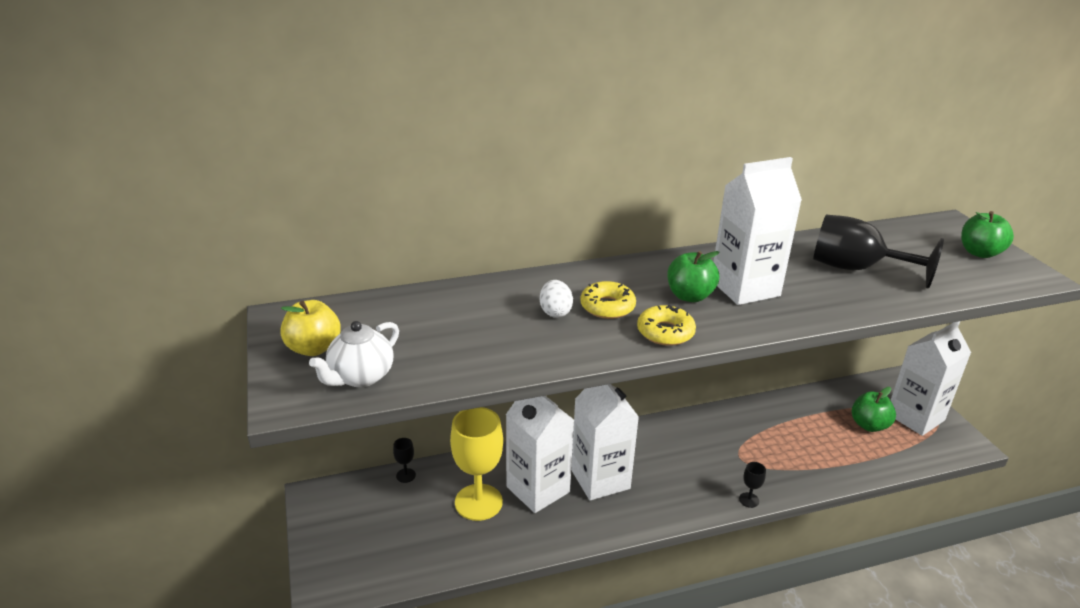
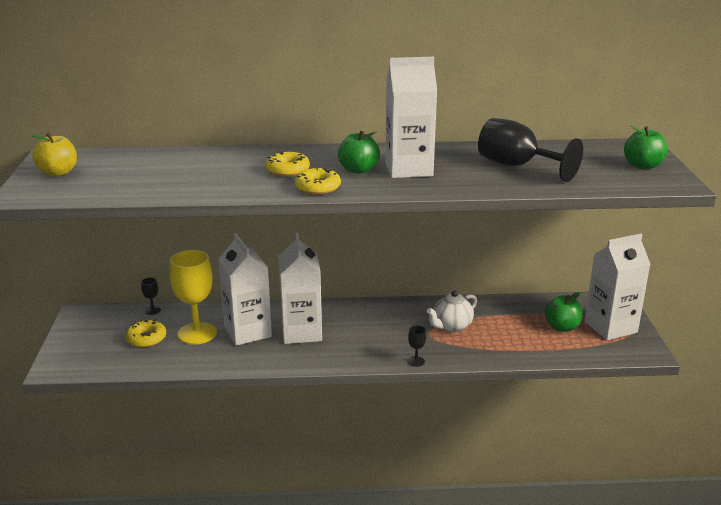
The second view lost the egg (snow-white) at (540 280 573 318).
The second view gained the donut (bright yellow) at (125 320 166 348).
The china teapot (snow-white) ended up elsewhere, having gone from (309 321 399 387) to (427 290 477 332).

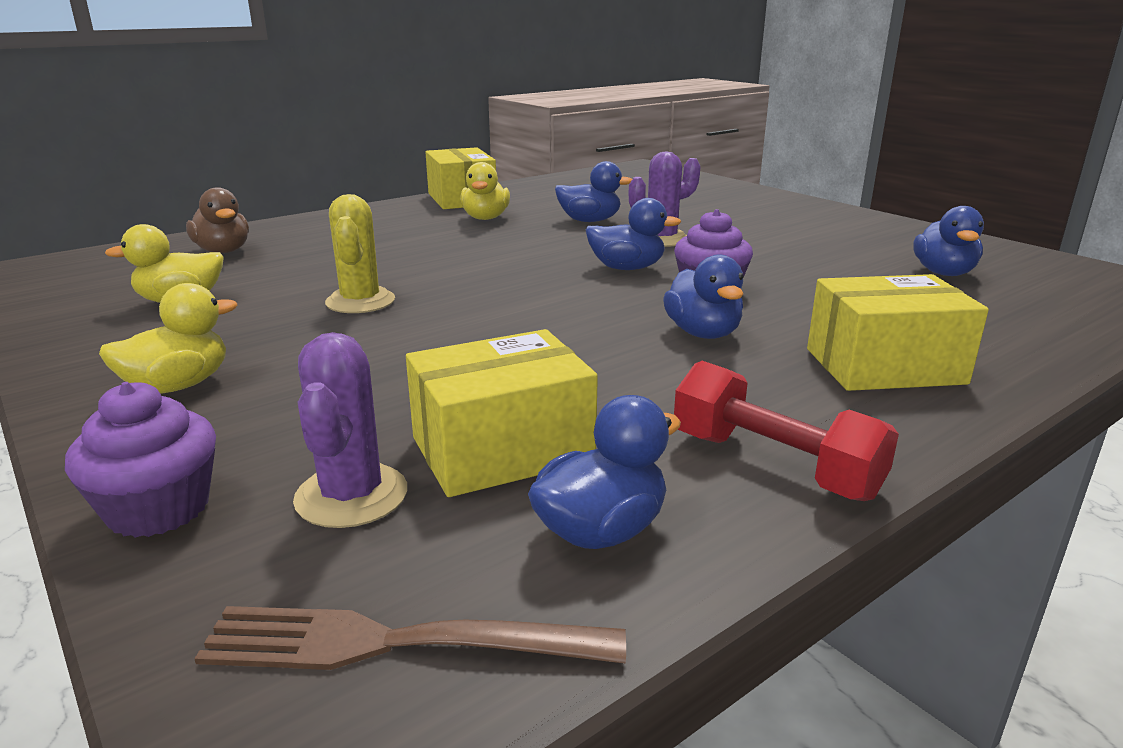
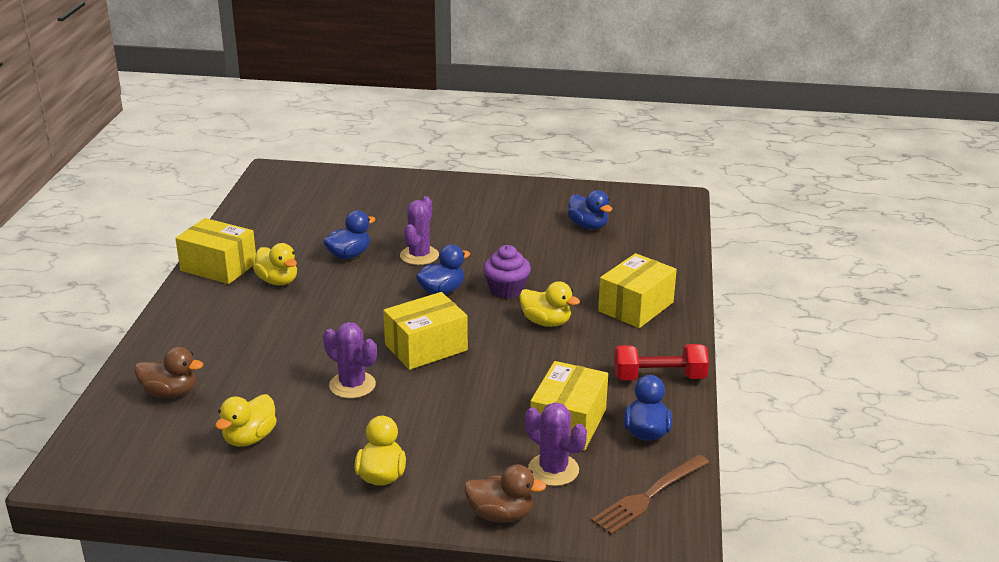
The second view gained the box (bright yellow) at (383 292 468 370).
Where the fairy cake (royal purple) stood at (65 382 216 538), the duck (dark brown) came to stand at (464 465 546 523).
What was the cactus (bright yellow) at (325 194 395 313) turned into the cactus (royal purple) at (323 322 377 398).
What was the duck (blue) at (663 254 744 339) turned into the duck (bright yellow) at (519 281 580 327).

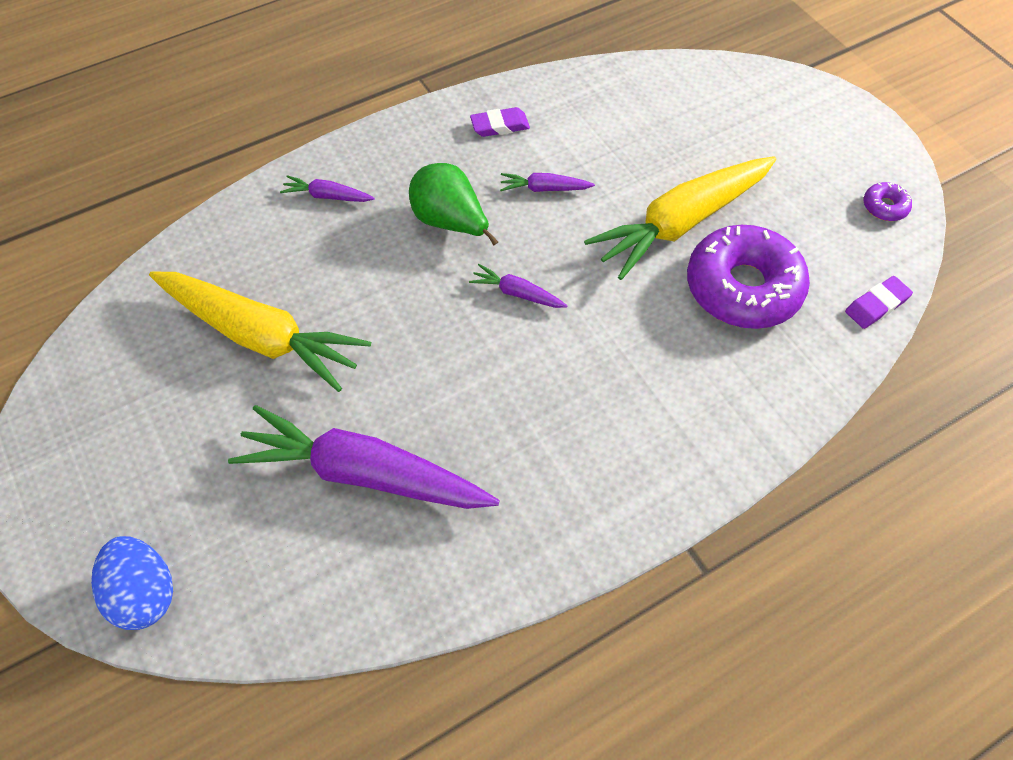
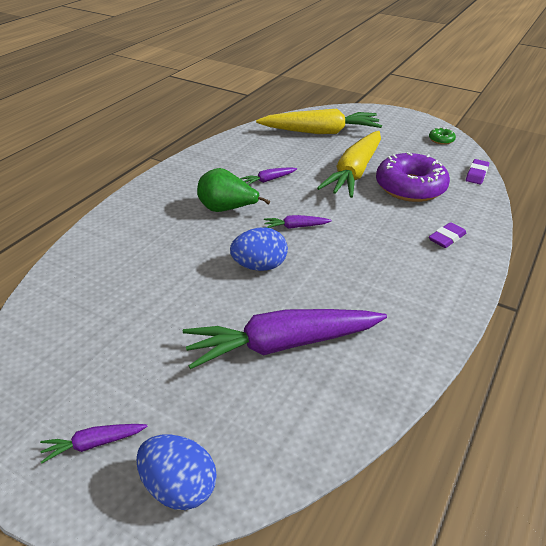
The second view gained the egg (blue) at (230 227 288 271).
The root vegetable (bright yellow) ended up elsewhere, having gone from (149 272 371 392) to (256 109 382 134).
The root vegetable (royal purple) ended up elsewhere, having gone from (280 175 374 202) to (40 424 148 464).
The eraser (royal purple) ended up elsewhere, having gone from (470 107 530 137) to (429 222 466 248).
What was the donut (royal purple) at (864 182 912 221) turned into the donut (leaf-green) at (429 127 456 145).

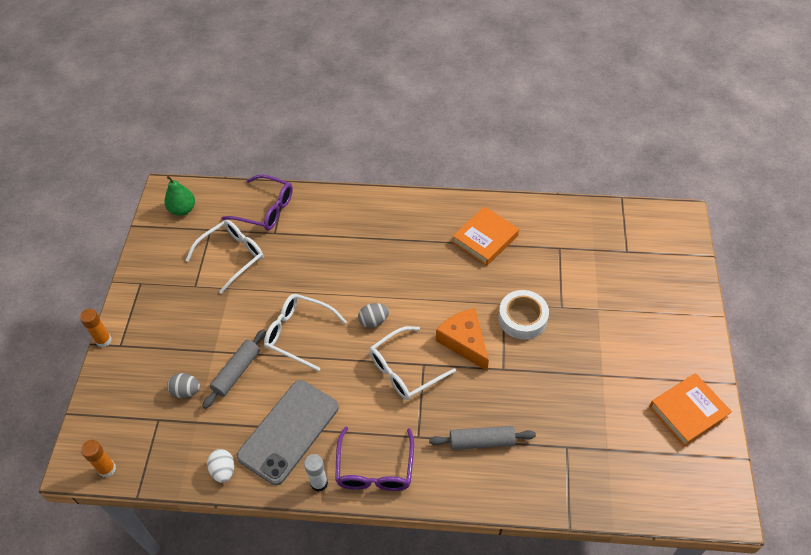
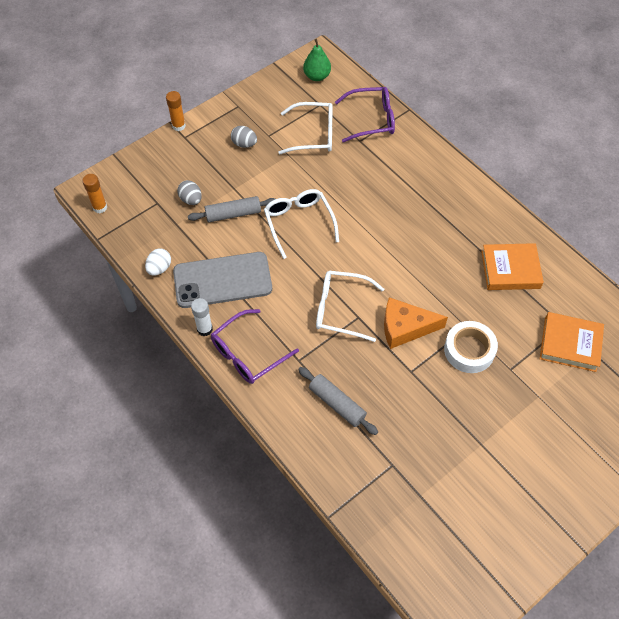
The egg (ash-grey) ended up elsewhere, having gone from (358 303 389 328) to (231 126 257 148).
The hardcover (orange) ended up elsewhere, having gone from (649 373 732 447) to (540 312 604 372).
The eyeglasses (royal purple) at (221 174 293 230) ended up facing another way, 75 degrees counterclockwise from before.
The piece of cheese (orange) at (436 308 489 371) ended up facing another way, 105 degrees counterclockwise from before.

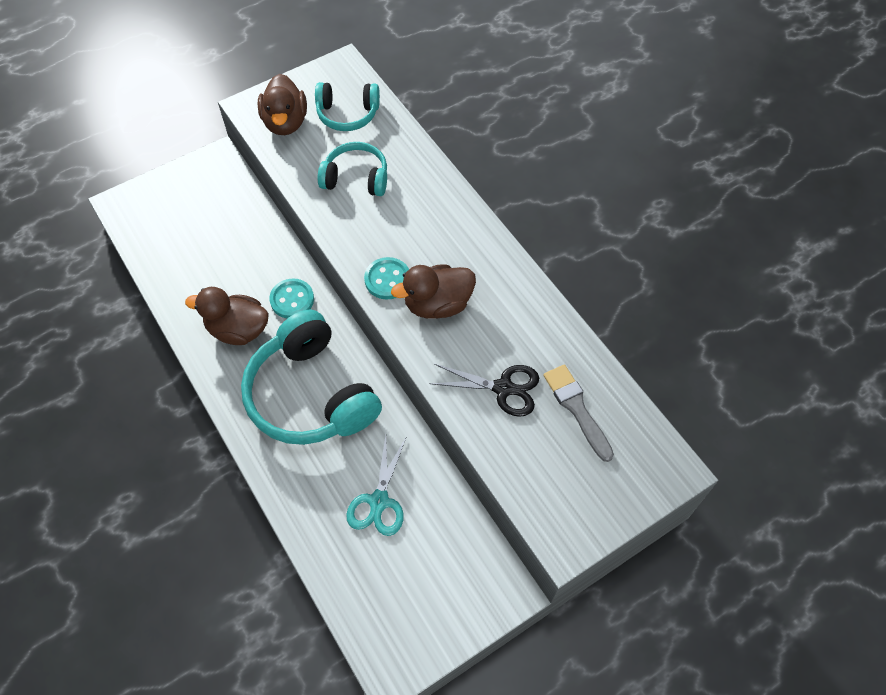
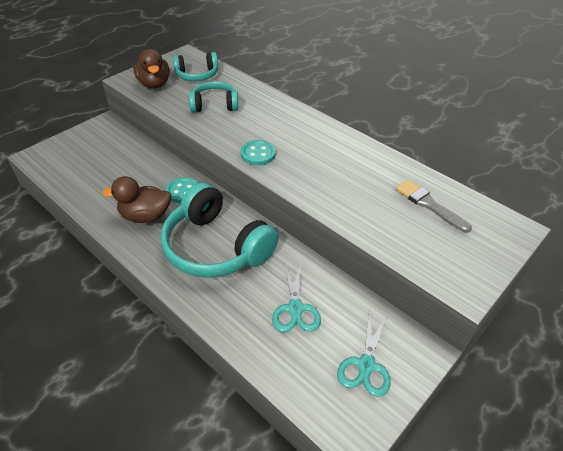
The second view lost the duck (dark brown) at (391 264 476 319).
The second view lost the scissors (jet-black) at (429 364 539 417).
The second view gained the scissors (teal) at (337 308 391 397).

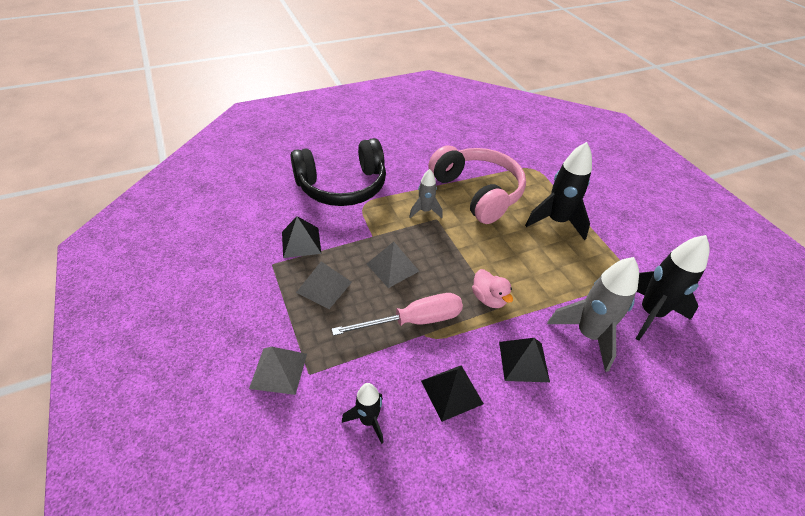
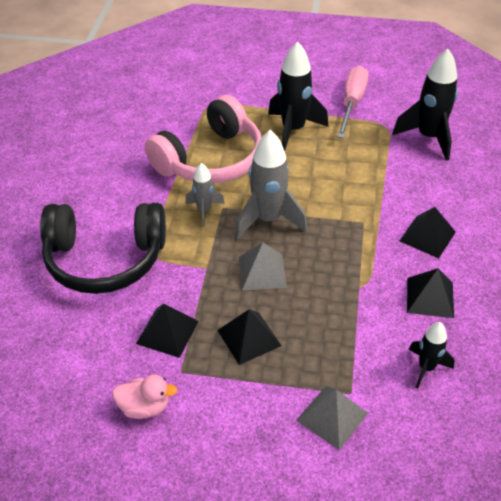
The hand screwdriver (rosy) ended up elsewhere, having gone from (332 293 463 336) to (337 66 369 138).
The duck (rosy) ended up elsewhere, having gone from (472 269 513 308) to (112 375 177 419).
The toy rocket (ash-grey) ended up elsewhere, having gone from (547 257 639 372) to (235 130 307 239).
What was the pyramid shape (ash-grey) at (296 261 352 309) turned into the pyramid shape (jet-black) at (217 309 282 365).
The over-ear headphones (jet-black) at (291 138 386 206) ended up facing another way, 75 degrees clockwise from before.
The over-ear headphones (rosy) at (428 145 526 224) ended up facing another way, 135 degrees clockwise from before.

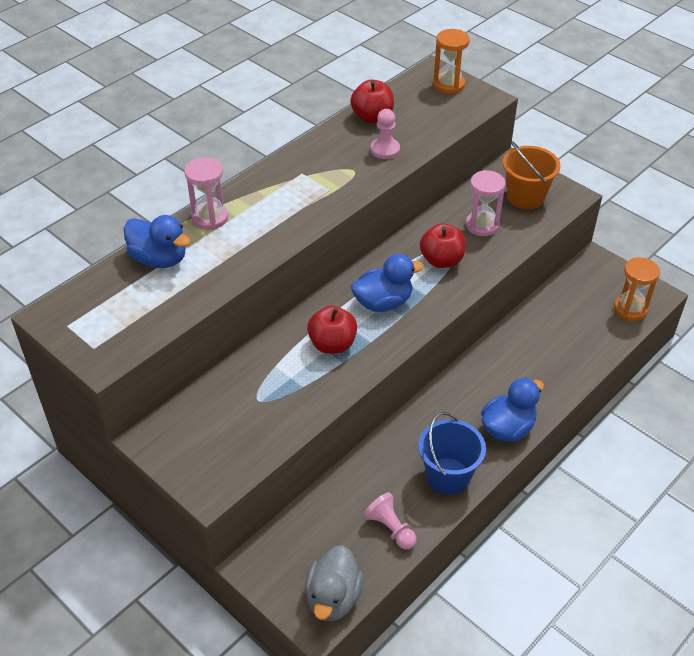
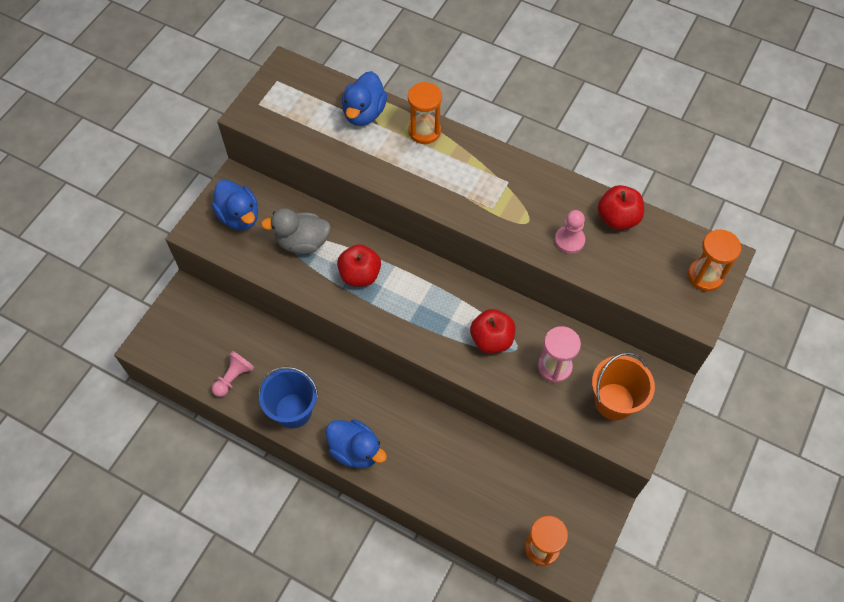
The duck (ash-grey) ended up elsewhere, having gone from (305 545 364 621) to (261 208 331 254).
The duck (blue) ended up elsewhere, having gone from (351 254 424 312) to (212 180 258 230).
What was the sand timer (rosy) at (184 157 228 230) turned into the sand timer (orange) at (408 82 442 144).

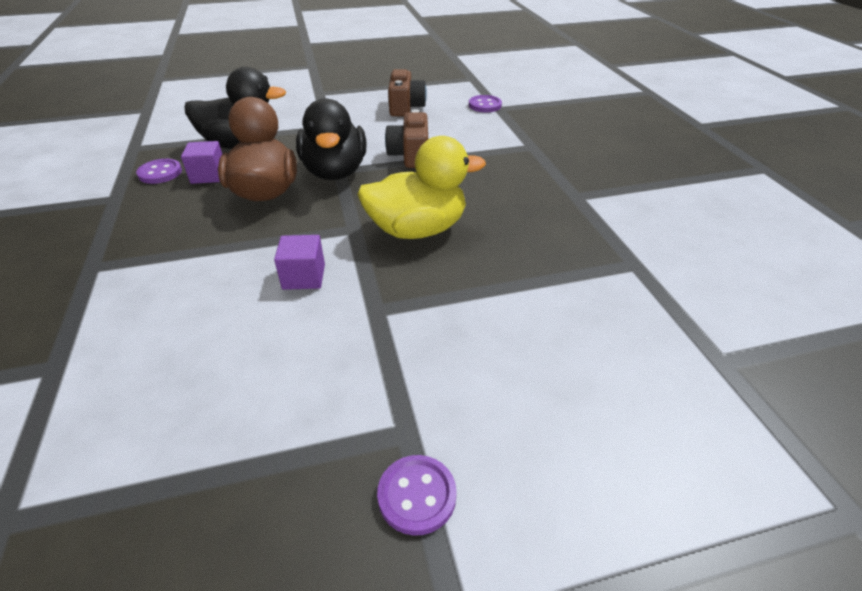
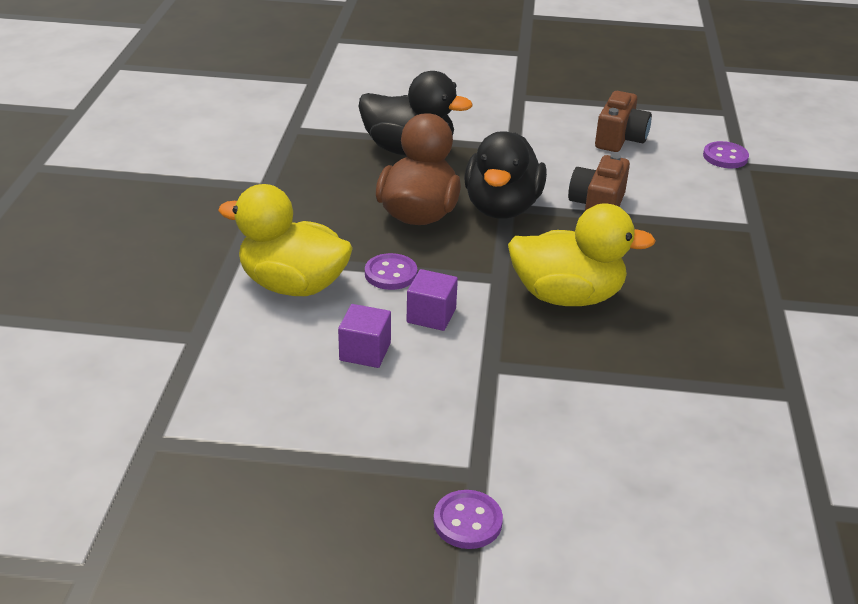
The second view gained the duck (bright yellow) at (218 184 353 296).
The button (royal purple) ended up elsewhere, having gone from (136 159 182 184) to (365 253 417 290).
The cube (royal purple) ended up elsewhere, having gone from (181 141 222 184) to (338 304 391 368).

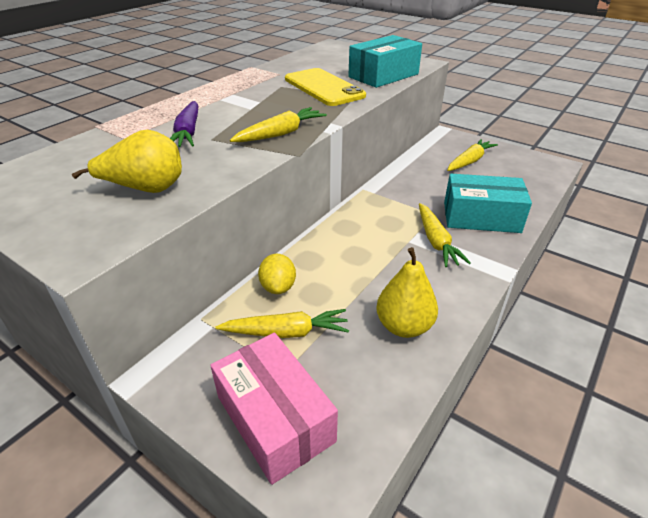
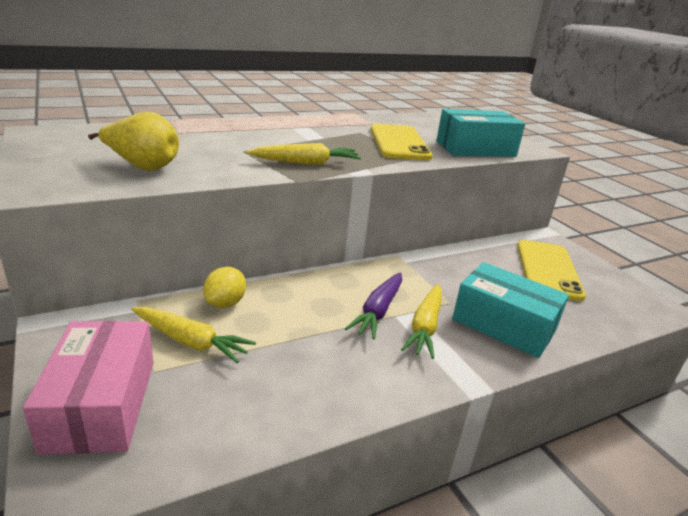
The second view lost the toy pear (bright yellow) at (376 247 438 338).
The root vegetable (royal purple) ended up elsewhere, having gone from (170 101 199 147) to (345 272 402 339).
Where the root vegetable (bright yellow) stood at (447 139 498 171), the mobile phone (bright yellow) came to stand at (517 240 586 301).

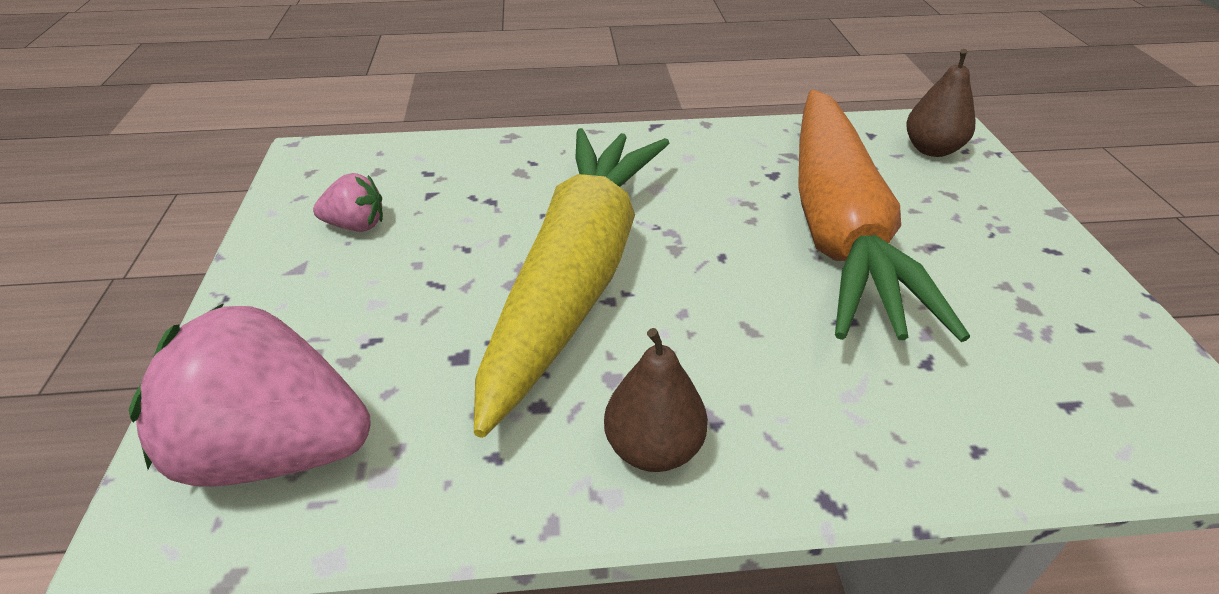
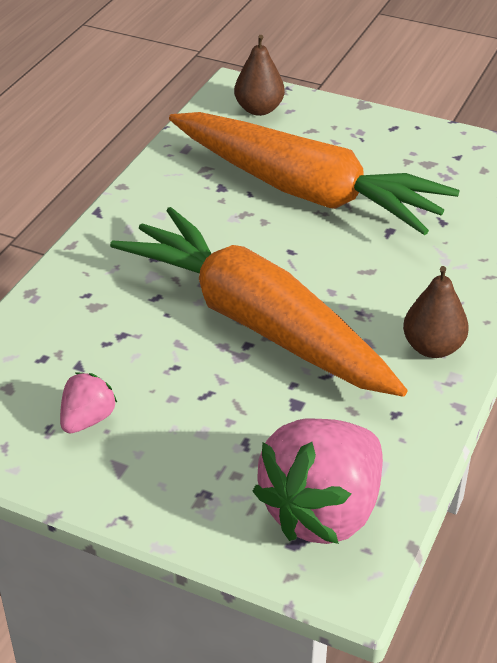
What was the root vegetable (bright yellow) at (474 128 669 438) turned into the root vegetable (orange) at (110 207 407 397).

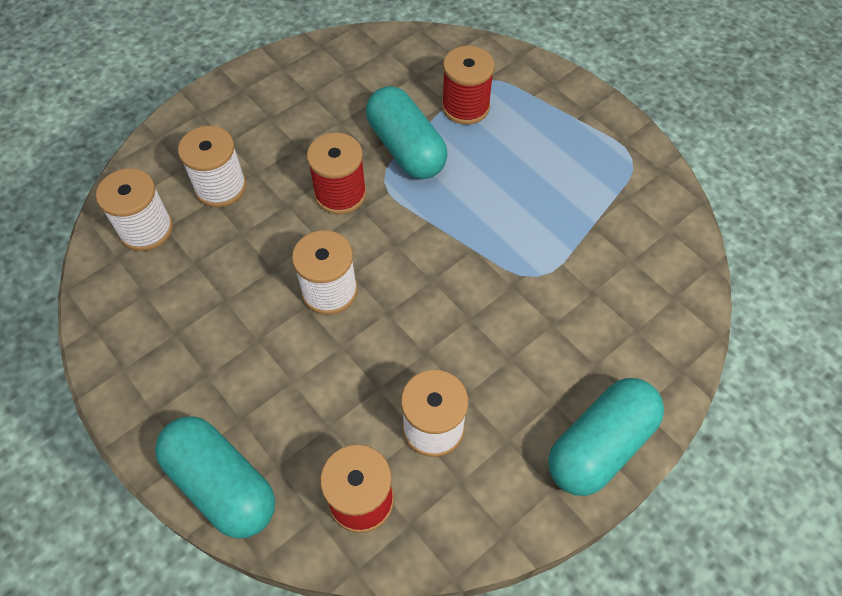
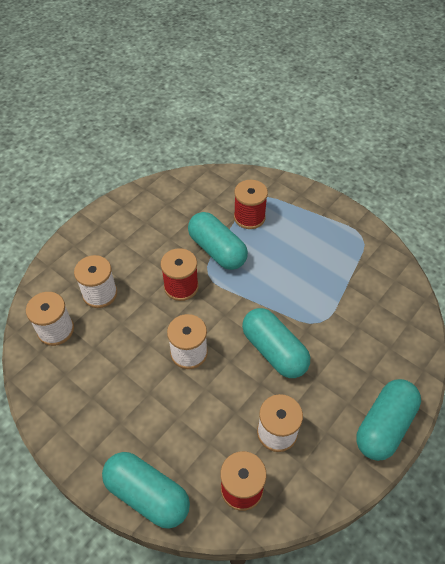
The second view gained the pill shape (teal) at (242 308 310 378).

